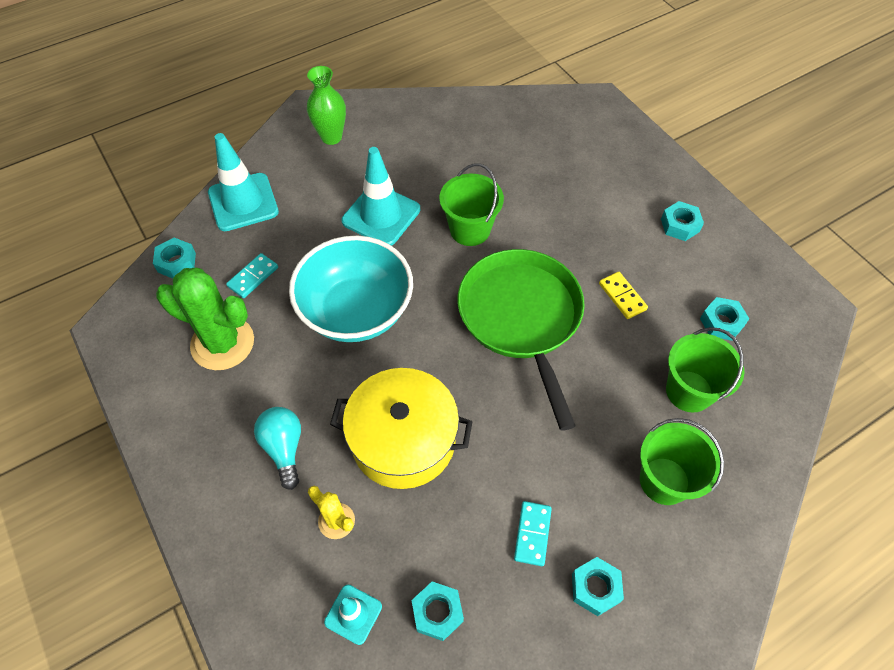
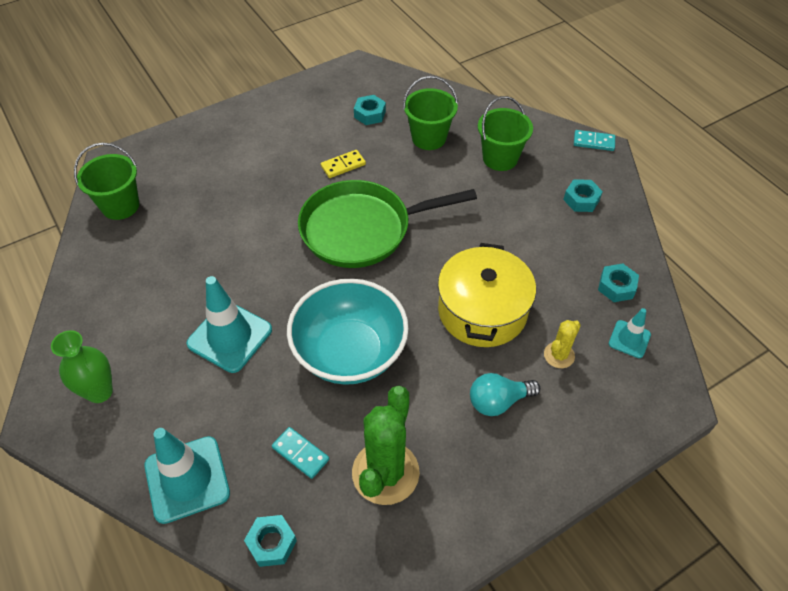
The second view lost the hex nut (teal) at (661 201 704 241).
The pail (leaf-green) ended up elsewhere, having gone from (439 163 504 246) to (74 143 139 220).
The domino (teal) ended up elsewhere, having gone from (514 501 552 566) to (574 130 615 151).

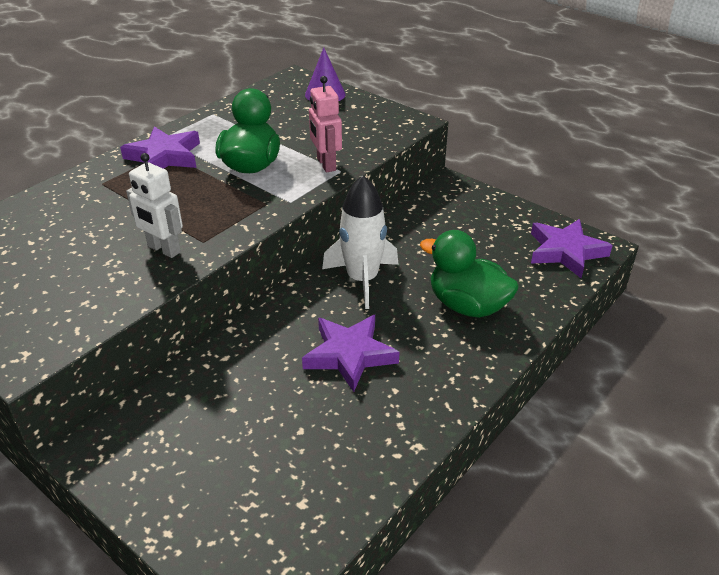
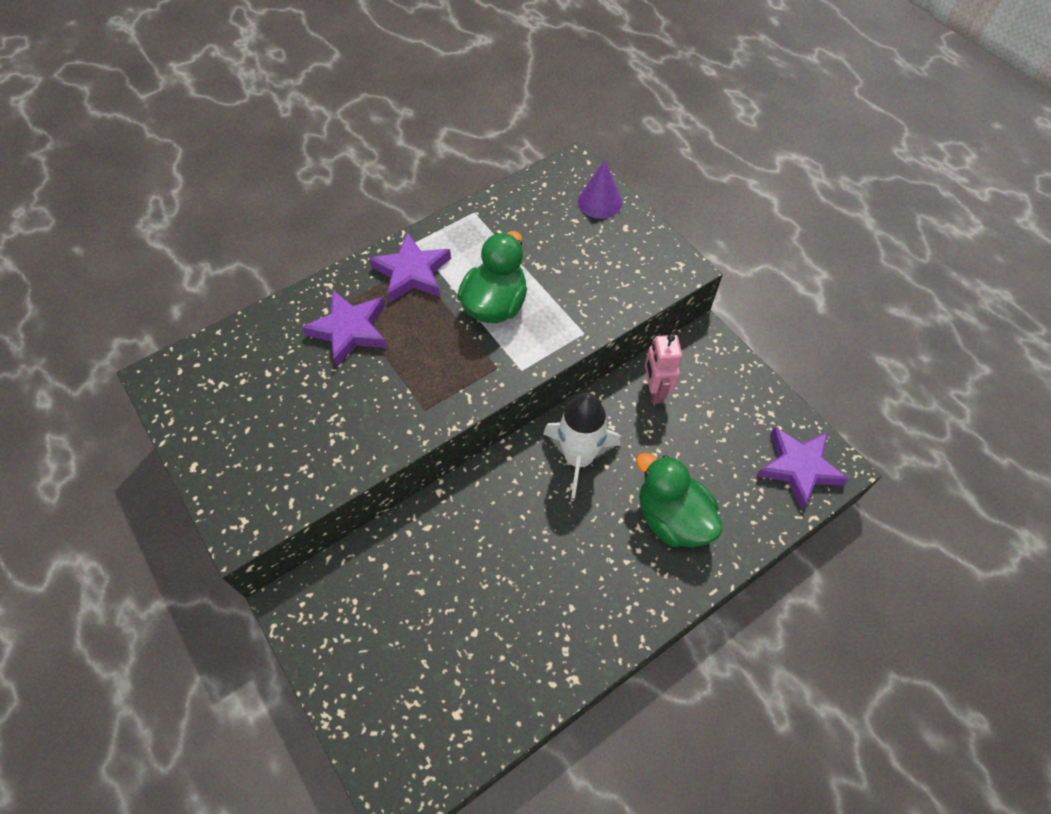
The second view lost the robot figure (snow-white) at (126 153 183 258).
The star shape (royal purple) ended up elsewhere, having gone from (302 315 399 392) to (302 291 387 367).
The robot figure (rosy) ended up elsewhere, having gone from (309 76 342 172) to (645 334 682 404).

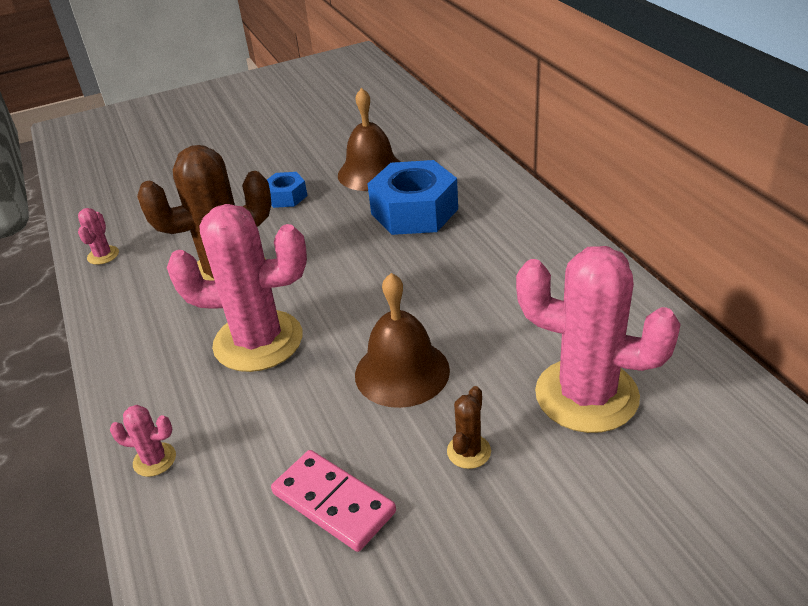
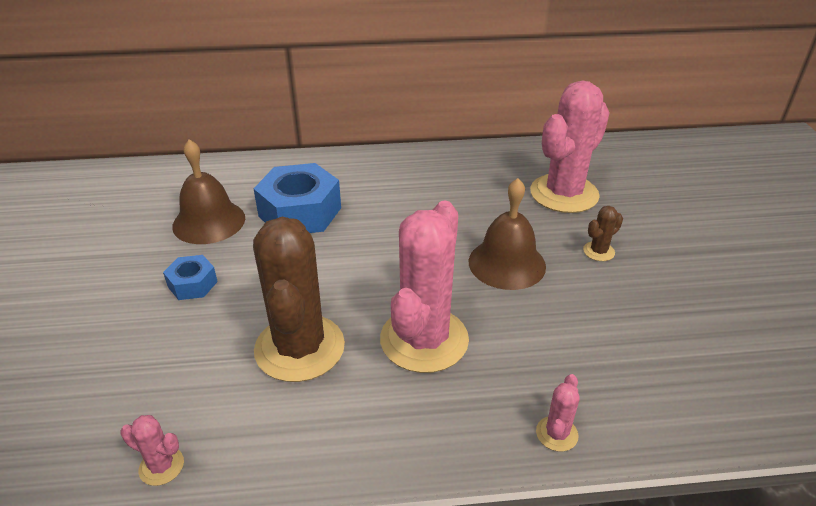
The second view lost the domino (rosy) at (271 450 396 552).
The cactus (dark brown) at (447 386 491 469) ended up facing another way, 75 degrees counterclockwise from before.

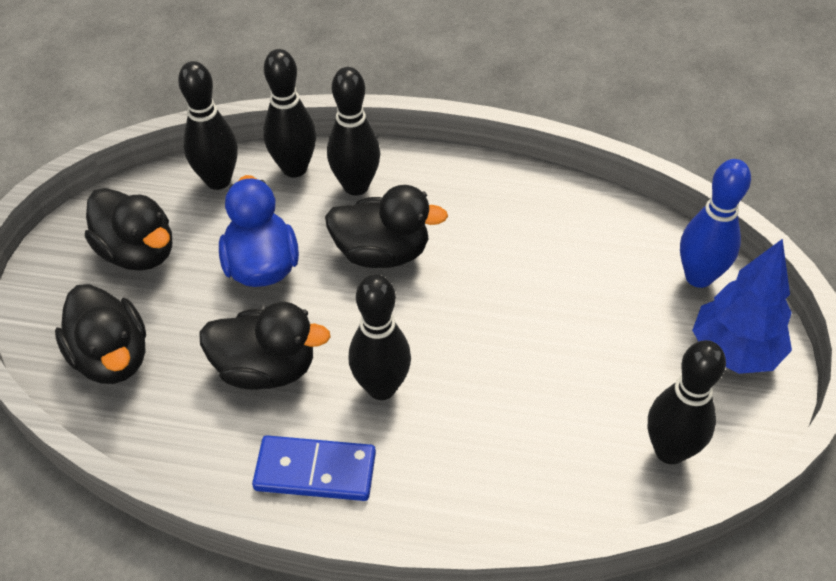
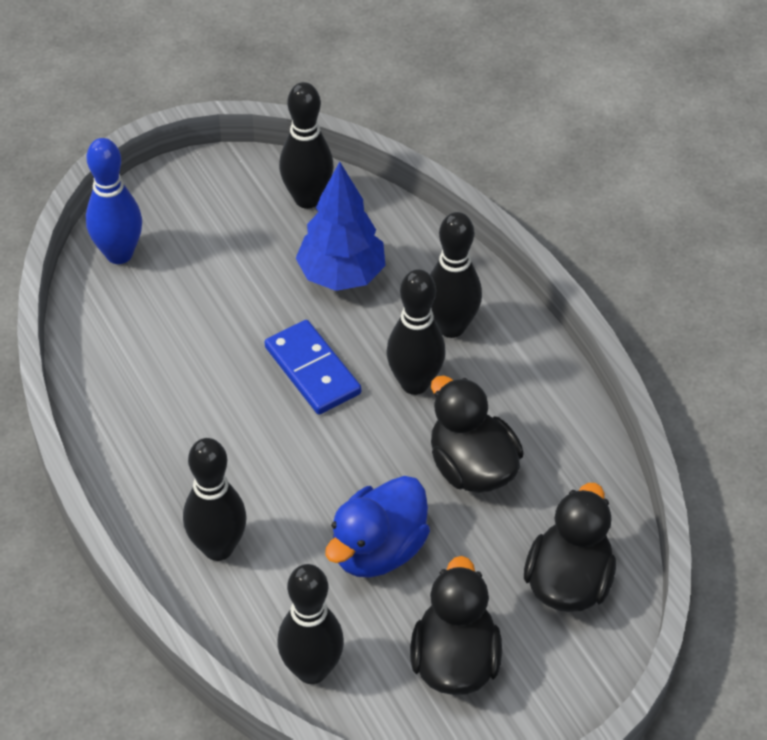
The second view lost the duck (jet-black) at (325 185 448 268).
The domino (blue) ended up elsewhere, having gone from (252 435 376 501) to (265 320 361 415).
The skittle (jet-black) ended up elsewhere, having gone from (263 49 316 178) to (430 212 482 338).
The fir tree (blue) ended up elsewhere, having gone from (692 239 792 374) to (296 162 386 291).

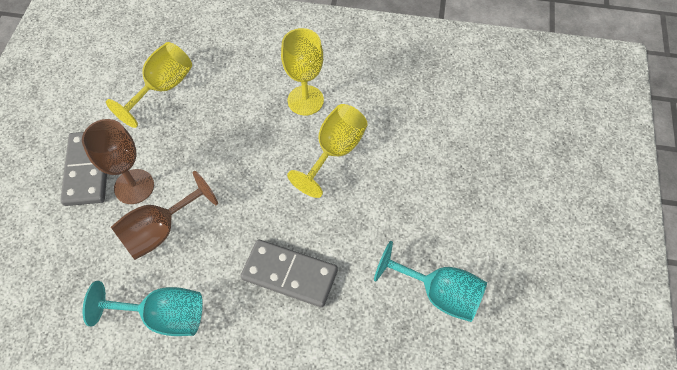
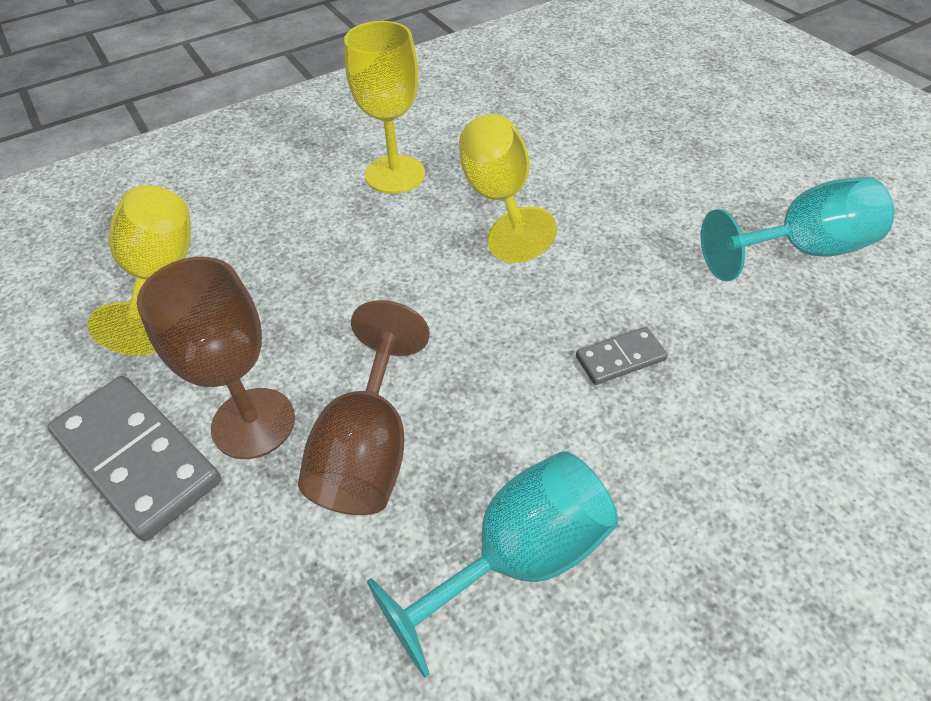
The size of the domino (ash-grey) at (240 239 338 307) changed by a factor of 0.51.

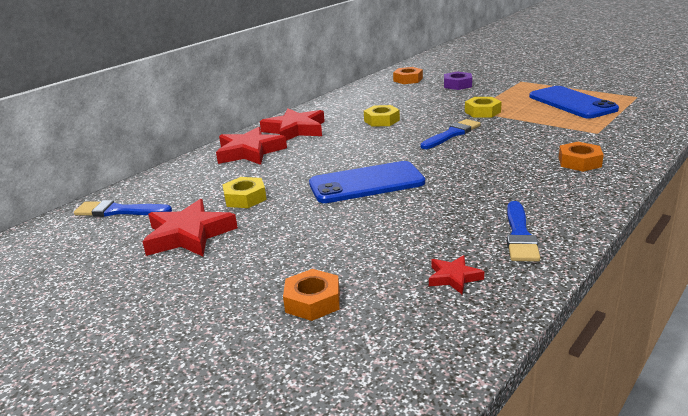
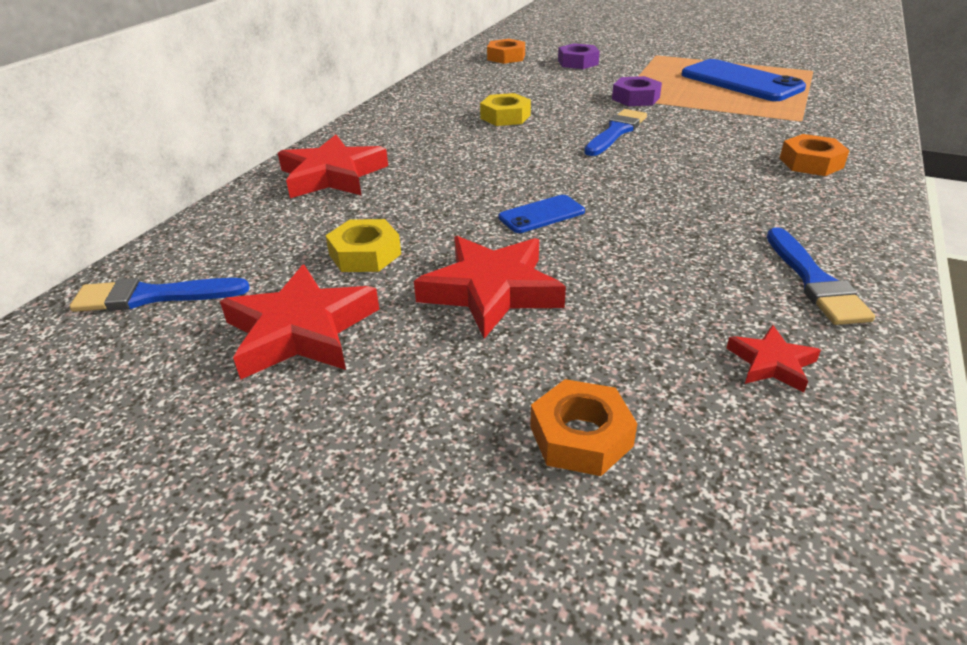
The star shape (red) ended up elsewhere, having gone from (260 108 325 141) to (414 236 566 339).
What was the hex nut (bright yellow) at (465 97 502 118) turned into the hex nut (royal purple) at (612 76 662 106).
The size of the mobile phone (blue) at (309 161 425 203) changed by a factor of 0.50.

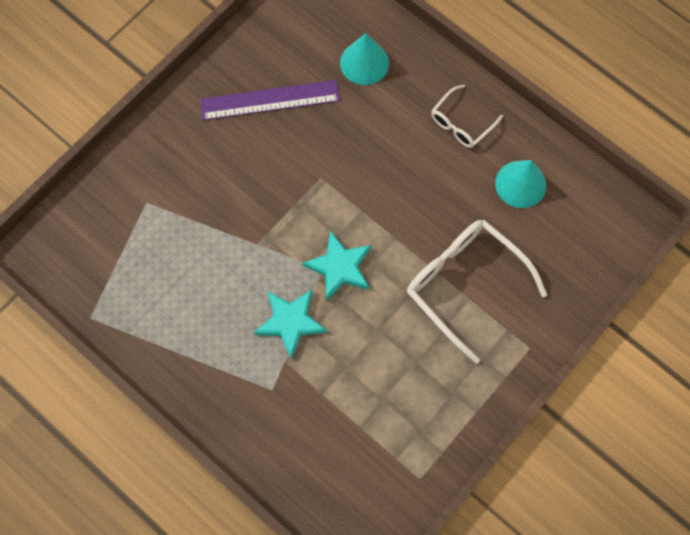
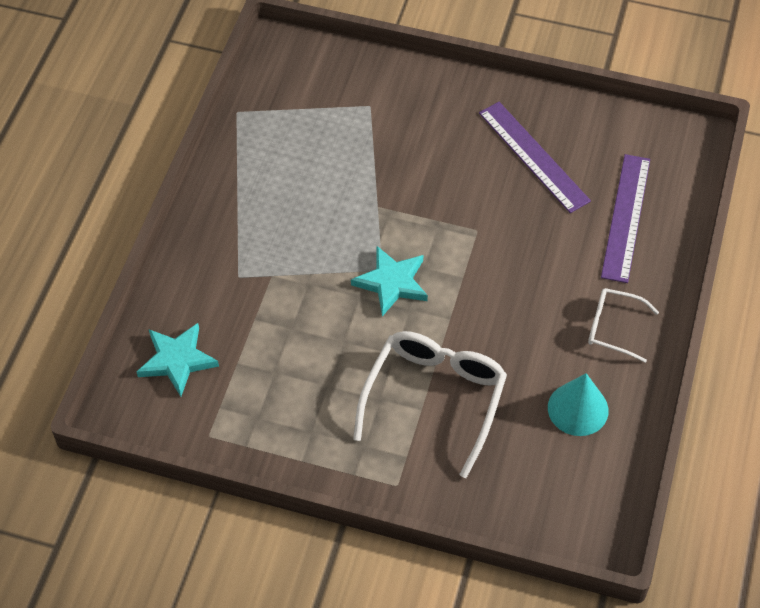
The star shape (teal) ended up elsewhere, having gone from (254 290 327 360) to (137 323 219 397).
Where the solid cone (teal) stood at (340 33 389 85), the straightedge (royal purple) came to stand at (601 154 650 283).

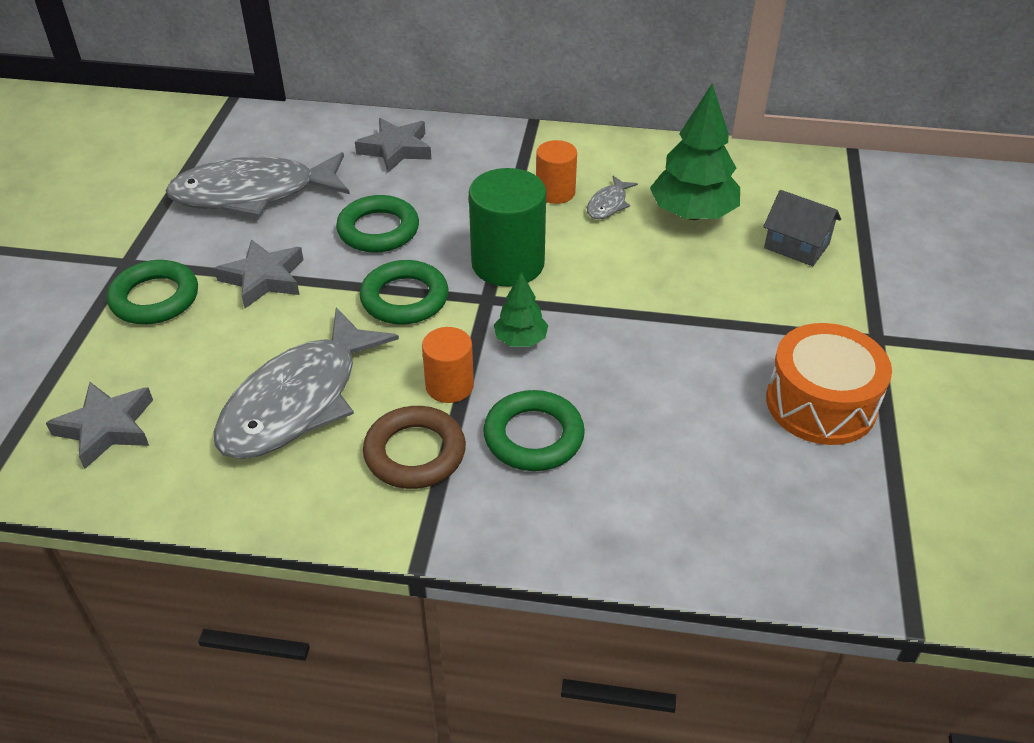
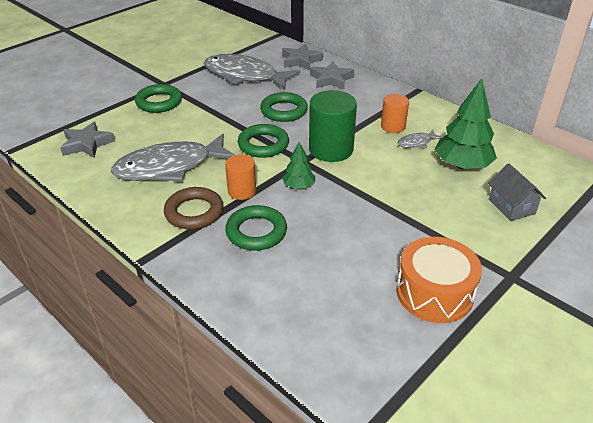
The star shape (ash-grey) ended up elsewhere, having gone from (214 239 304 308) to (282 44 323 70).

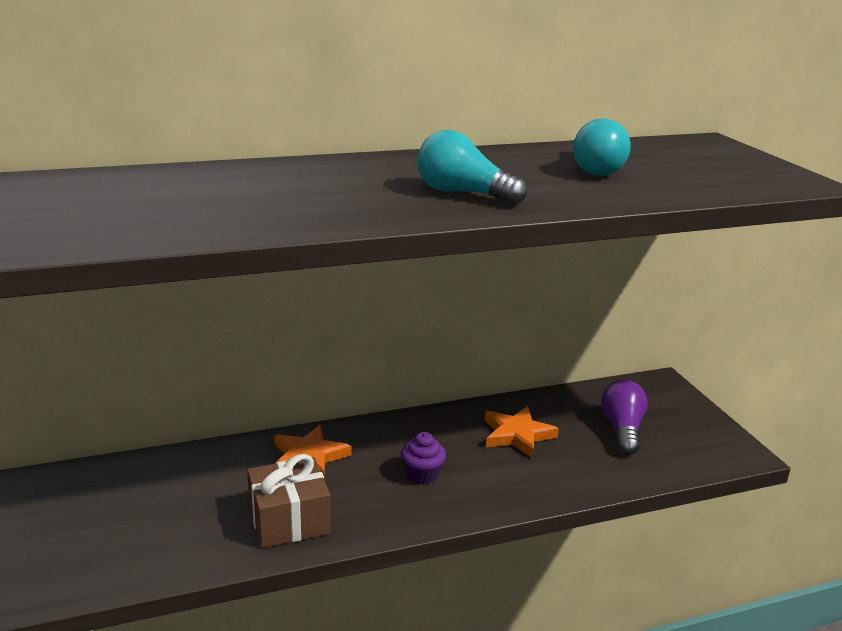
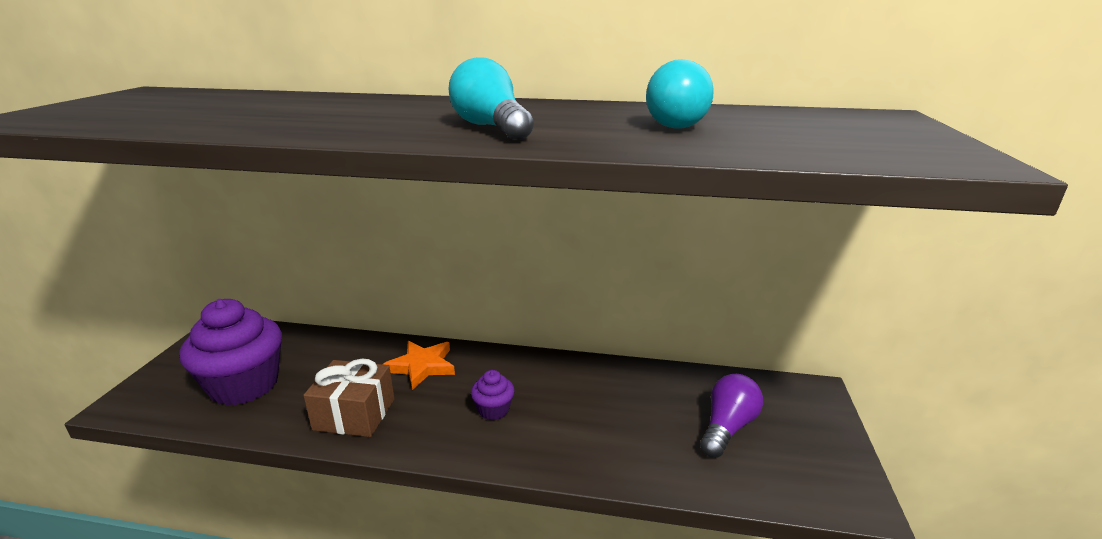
The second view lost the star shape (orange) at (485 406 559 458).
The second view gained the fairy cake (royal purple) at (179 299 282 406).

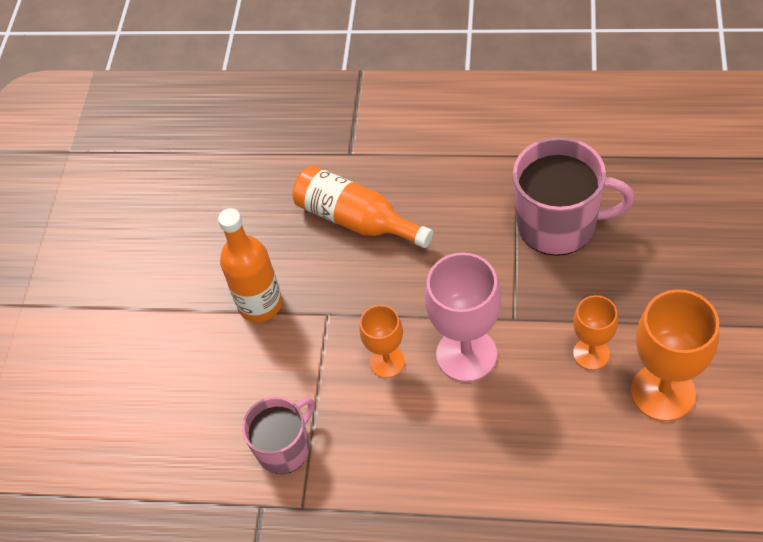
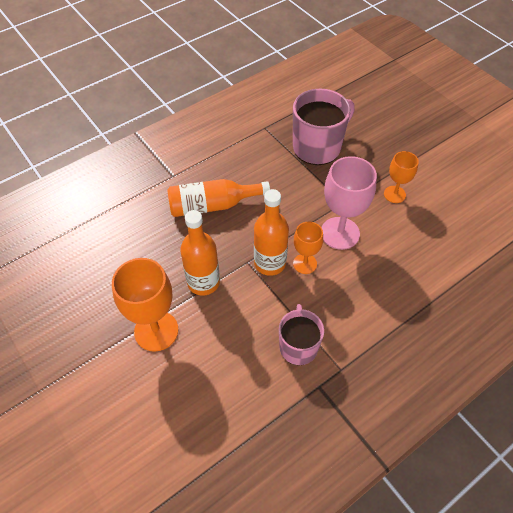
The second view gained the drink bottle (orange) at (254 189 289 276).
The goblet (orange) ended up elsewhere, having gone from (631 289 719 421) to (112 258 178 352).

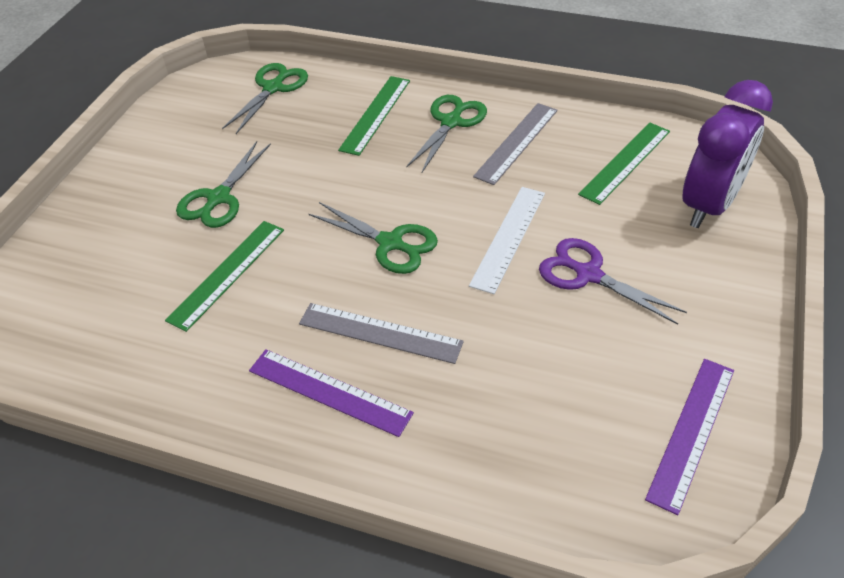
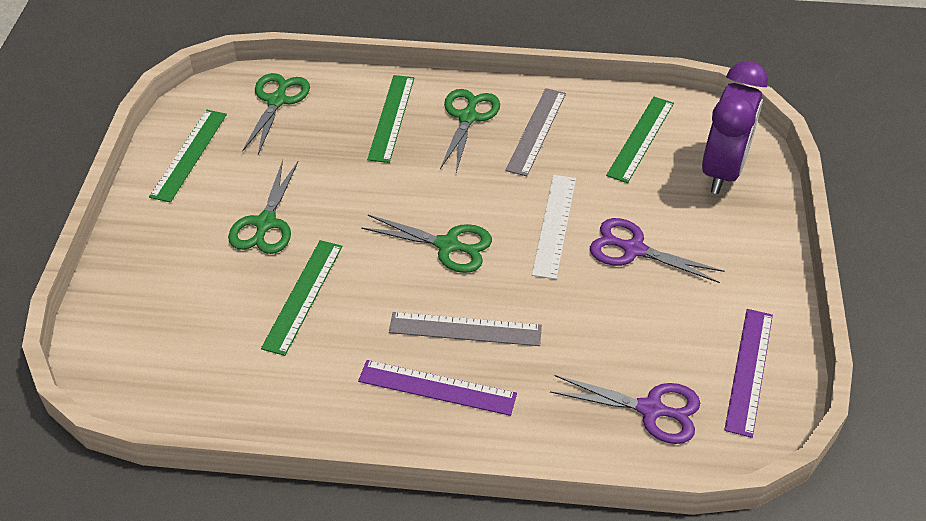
The second view gained the straightedge (leaf-green) at (149 110 227 202).
The second view gained the scissors (royal purple) at (550 375 700 444).

